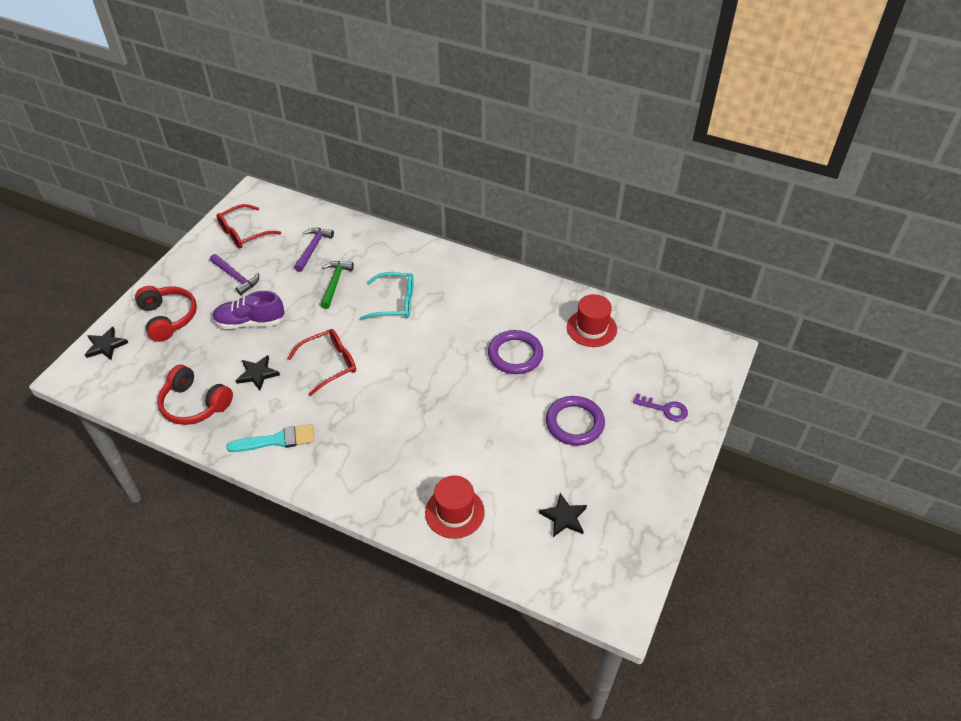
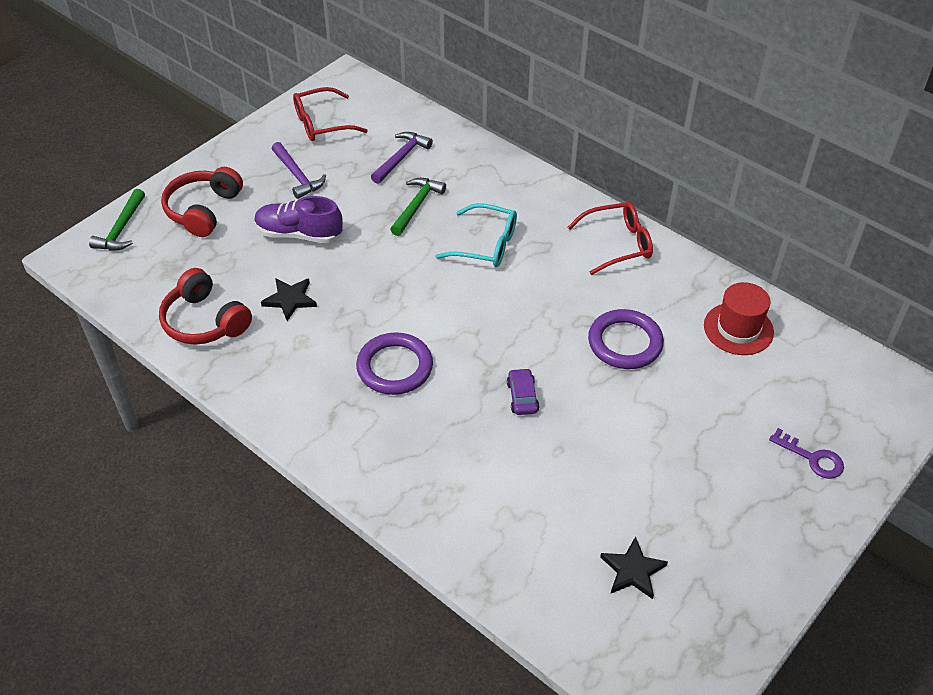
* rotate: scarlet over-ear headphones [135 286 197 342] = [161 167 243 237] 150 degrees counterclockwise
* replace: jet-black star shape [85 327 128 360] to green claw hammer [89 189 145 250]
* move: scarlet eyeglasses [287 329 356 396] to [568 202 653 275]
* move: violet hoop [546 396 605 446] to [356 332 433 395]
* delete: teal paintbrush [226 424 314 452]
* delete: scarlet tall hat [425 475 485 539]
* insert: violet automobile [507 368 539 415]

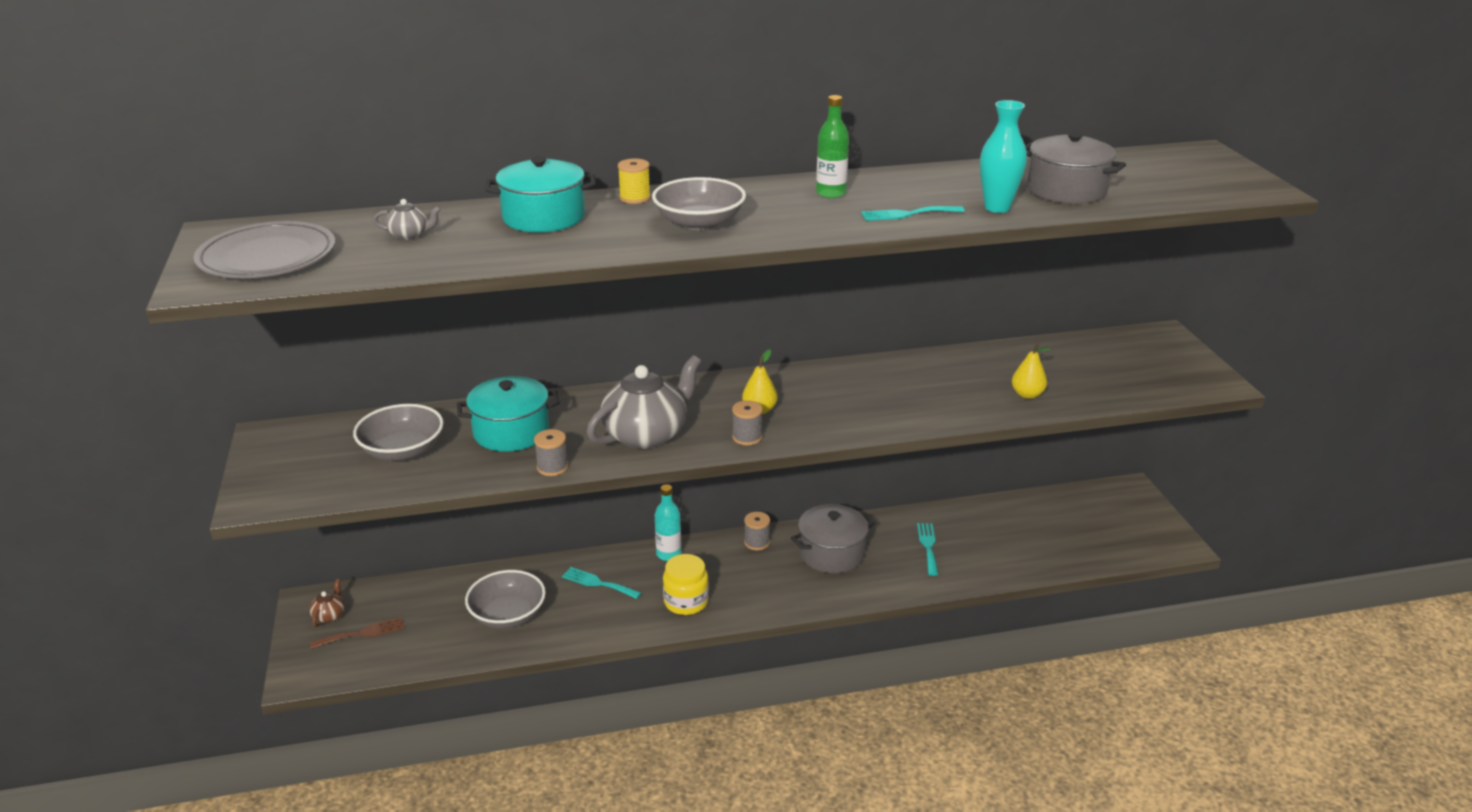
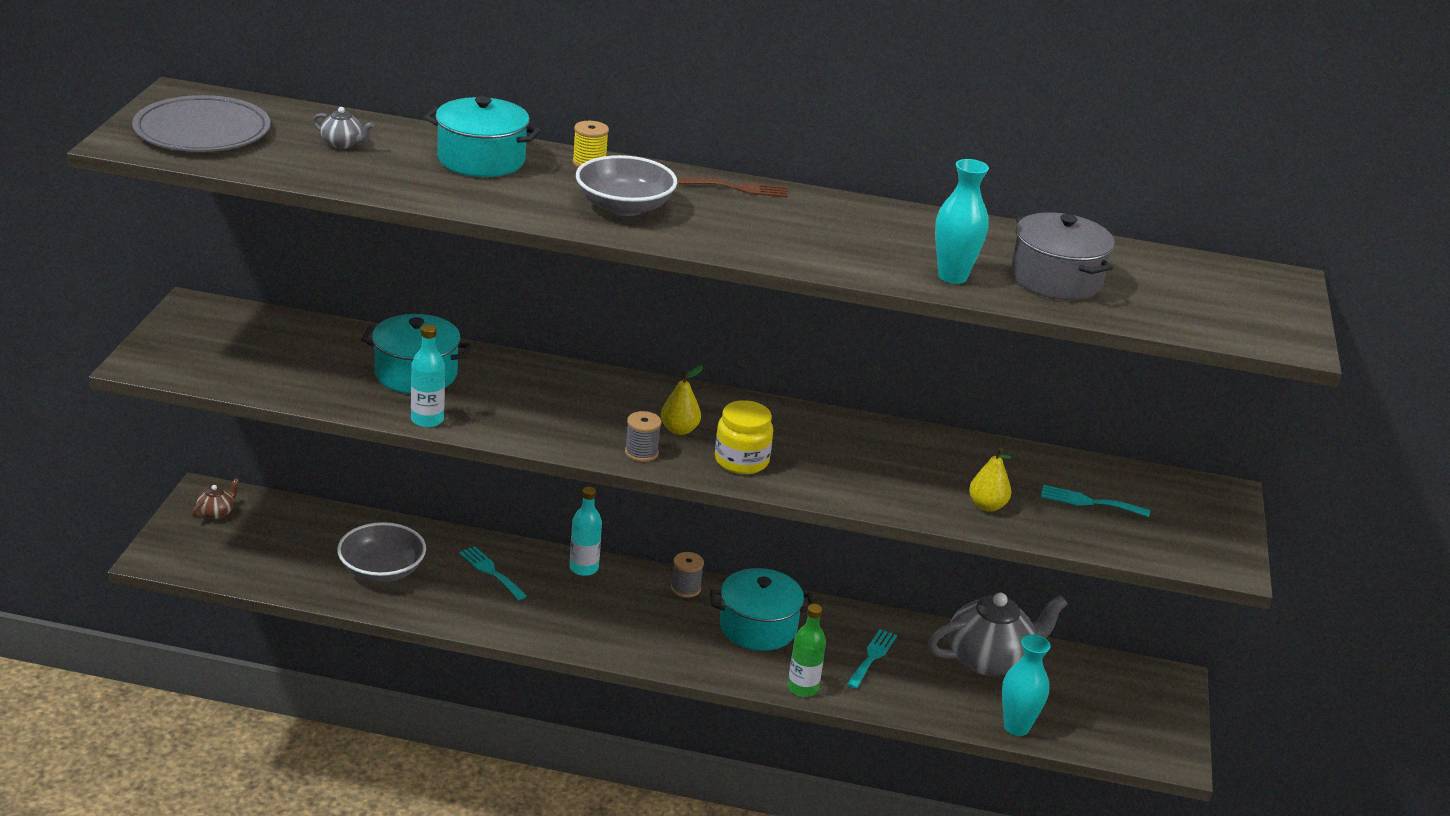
* move: green bottle [816 95 849 198] to [788 604 826 697]
* move: teal dinner fork [861 206 965 221] to [1041 485 1150 517]
* move: ash-grey teapot [587 355 701 449] to [928 593 1068 676]
* delete: ash-grey bowl [353 404 444 460]
* replace: ash-grey reel of thread [534 429 568 476] to teal bottle [411 324 445 428]
* recolor: ash-grey pot [791 504 875 573] to teal pot [710 568 813 651]
* move: bright yellow jam jar [663 554 709 615] to [715 400 773 474]
* move: russet dinner fork [310 617 404 649] to [679 177 788 198]
* insert: teal tall vase [1002 634 1051 736]

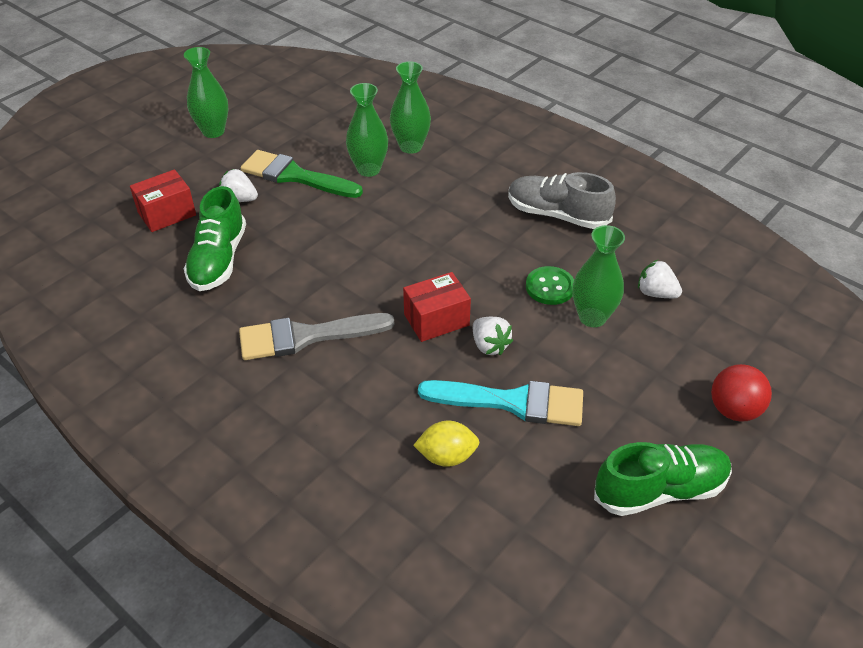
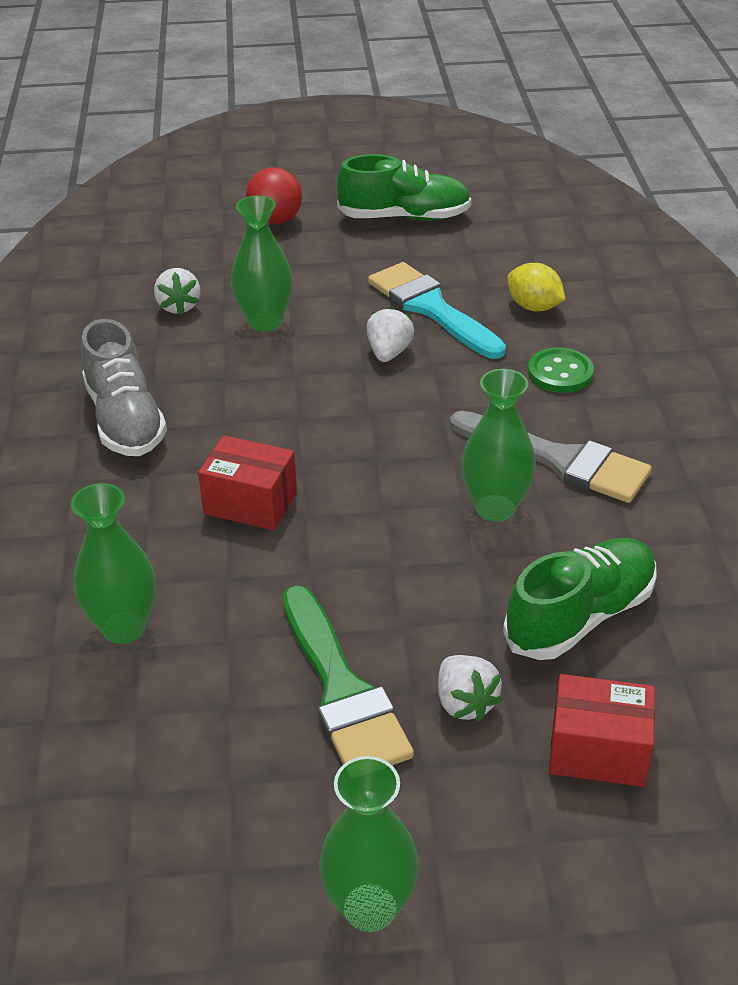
* move: green tall vase [346 83 388 177] to [462 369 536 522]
* move: green sewing button [526 266 574 305] to [528 347 594 393]
* move: scarlet box [403 272 471 342] to [198 435 297 530]
* rotate: green shoe [594 442 732 516] = [337 154 471 221] 150 degrees clockwise

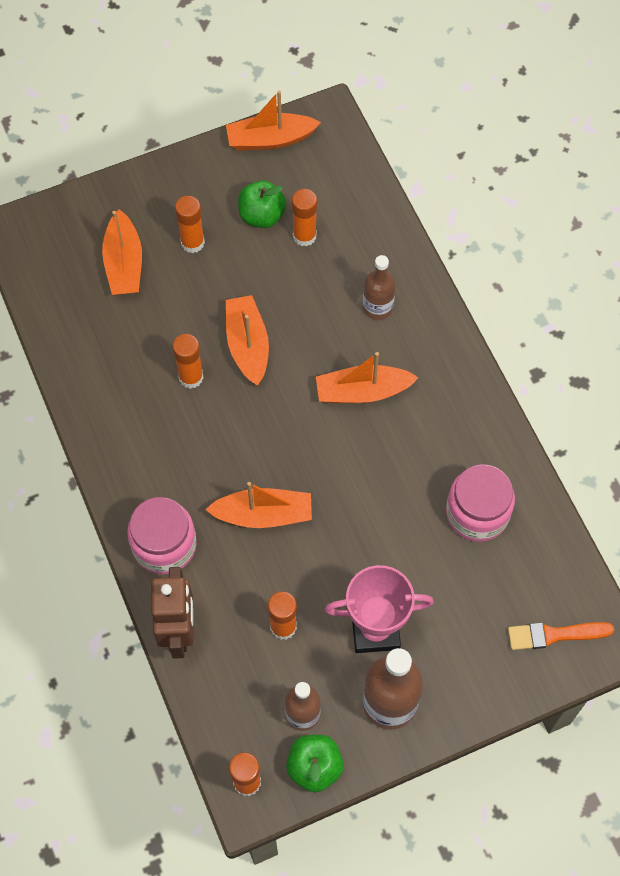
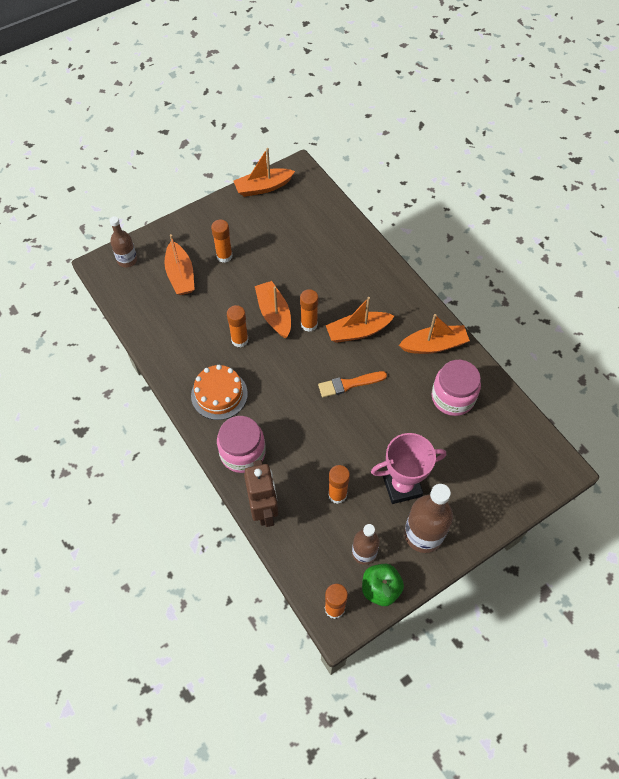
* delete: green apple fruit [238 181 286 228]
* move: orange stick of glue [292 189 317 247] to [300 289 318 332]
* move: russet bottle [363 255 396 320] to [109 216 137 268]
* move: orange sailboat [205 482 312 528] to [399 314 470 354]
* move: orange paintbrush [508 622 614 650] to [318 371 387 397]
* insert: orange layer cake [191 365 248 420]

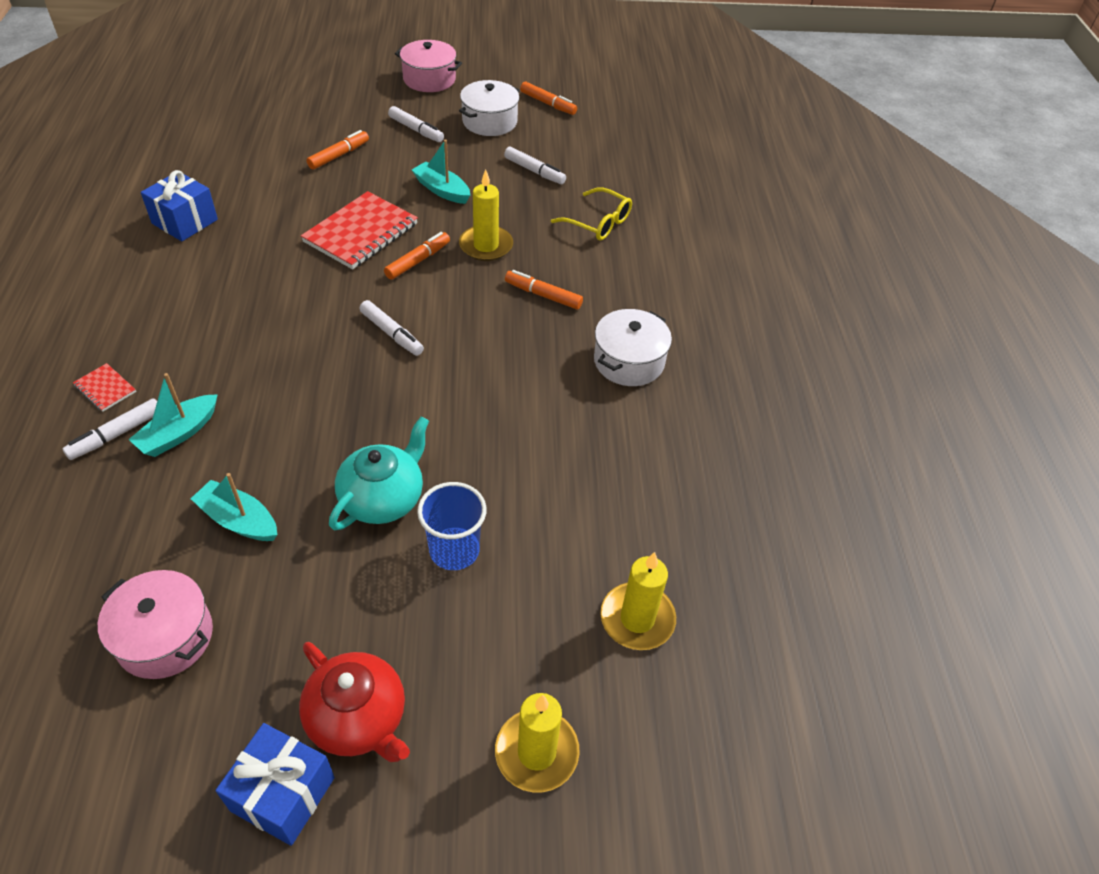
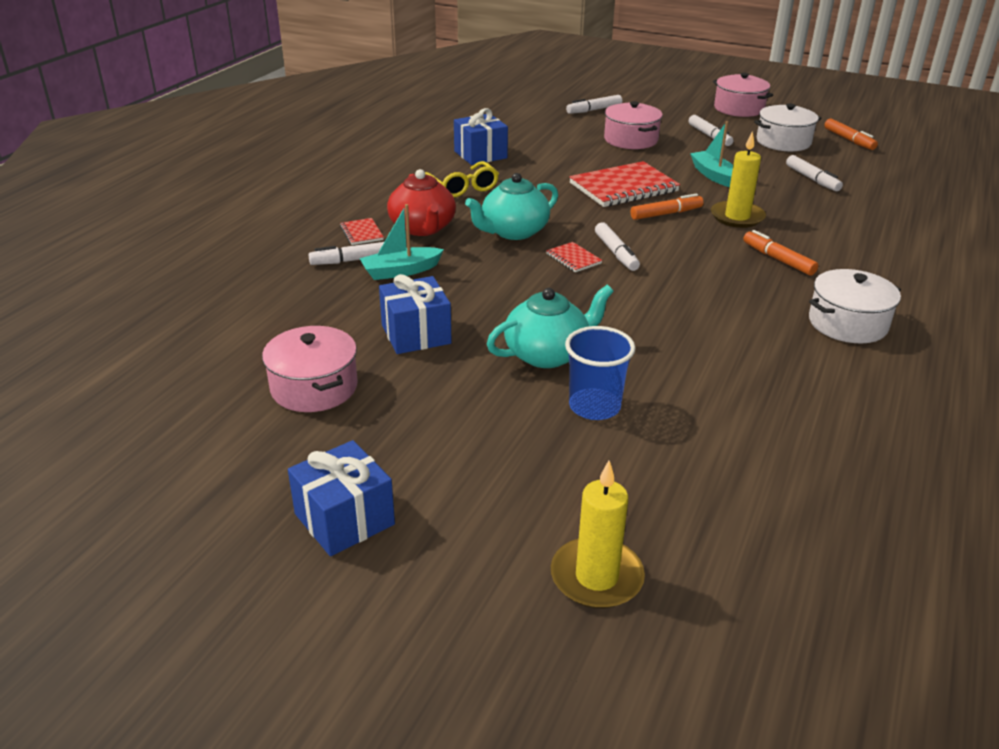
* replace: orange marker [306 130 369 169] to rosy pot [604 101 663 149]
* move: bright yellow eyeglasses [551 187 632 241] to [425 161 499 197]
* replace: teal sailboat [191 473 277 541] to royal blue gift [379 274 452 354]
* delete: bright yellow wax candle [600 552 676 650]
* move: scarlet teapot [299 642 410 762] to [387 169 456 236]
* insert: snow-white marker [566 95 622 114]
* insert: teal teapot [465 173 558 240]
* insert: scarlet exercise book [546 242 602 272]

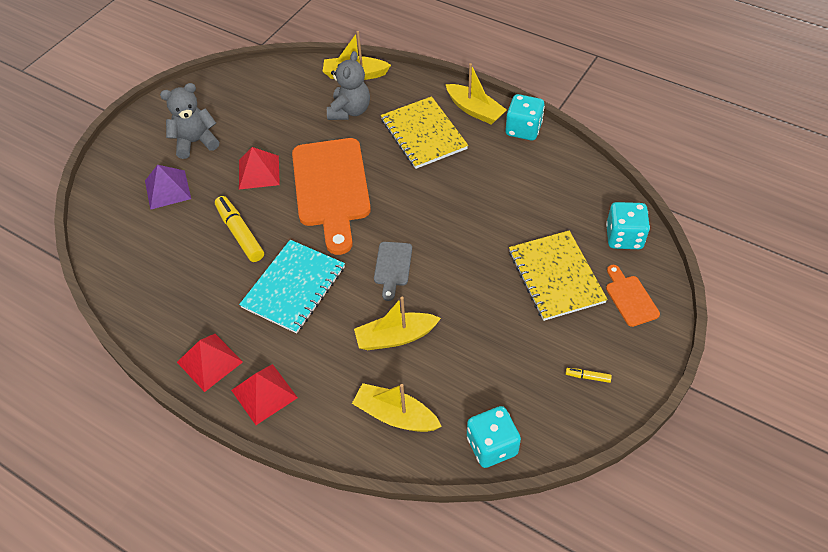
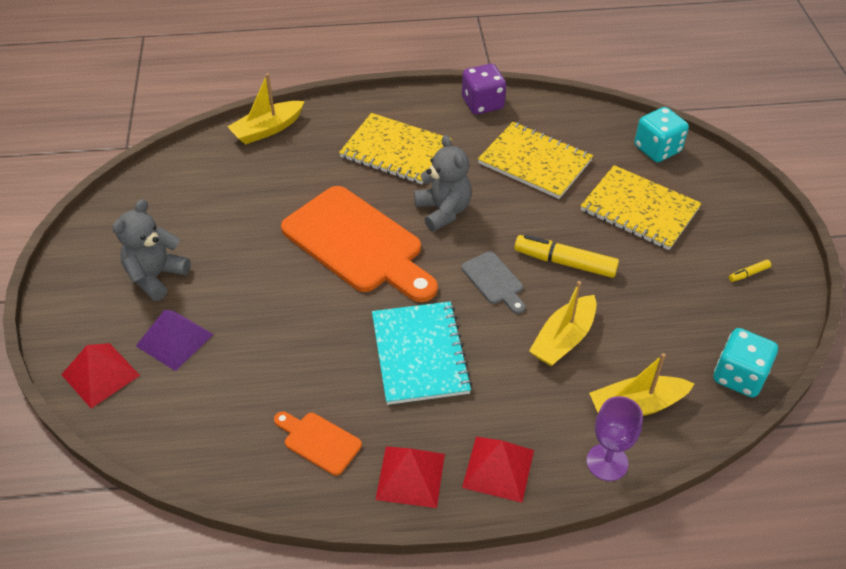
* move: ash-grey stuffed bear [327 51 370 120] to [414 135 472 232]
* delete: bright yellow sailboat [446 63 507 125]
* recolor: teal dice [506 94 545 140] to violet dice [462 64 506 115]
* move: scarlet pyramid shape [239 147 280 190] to [61 343 140 408]
* move: bright yellow marker [215 196 264 262] to [514 235 619 278]
* move: orange chopping board [606 265 660 327] to [274 411 362 475]
* insert: bright yellow exercise book [478 122 593 199]
* insert: violet goblet [586 396 643 481]

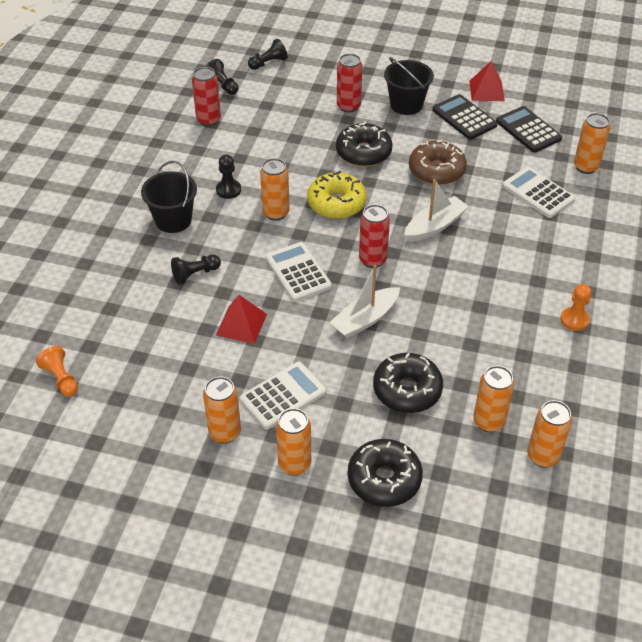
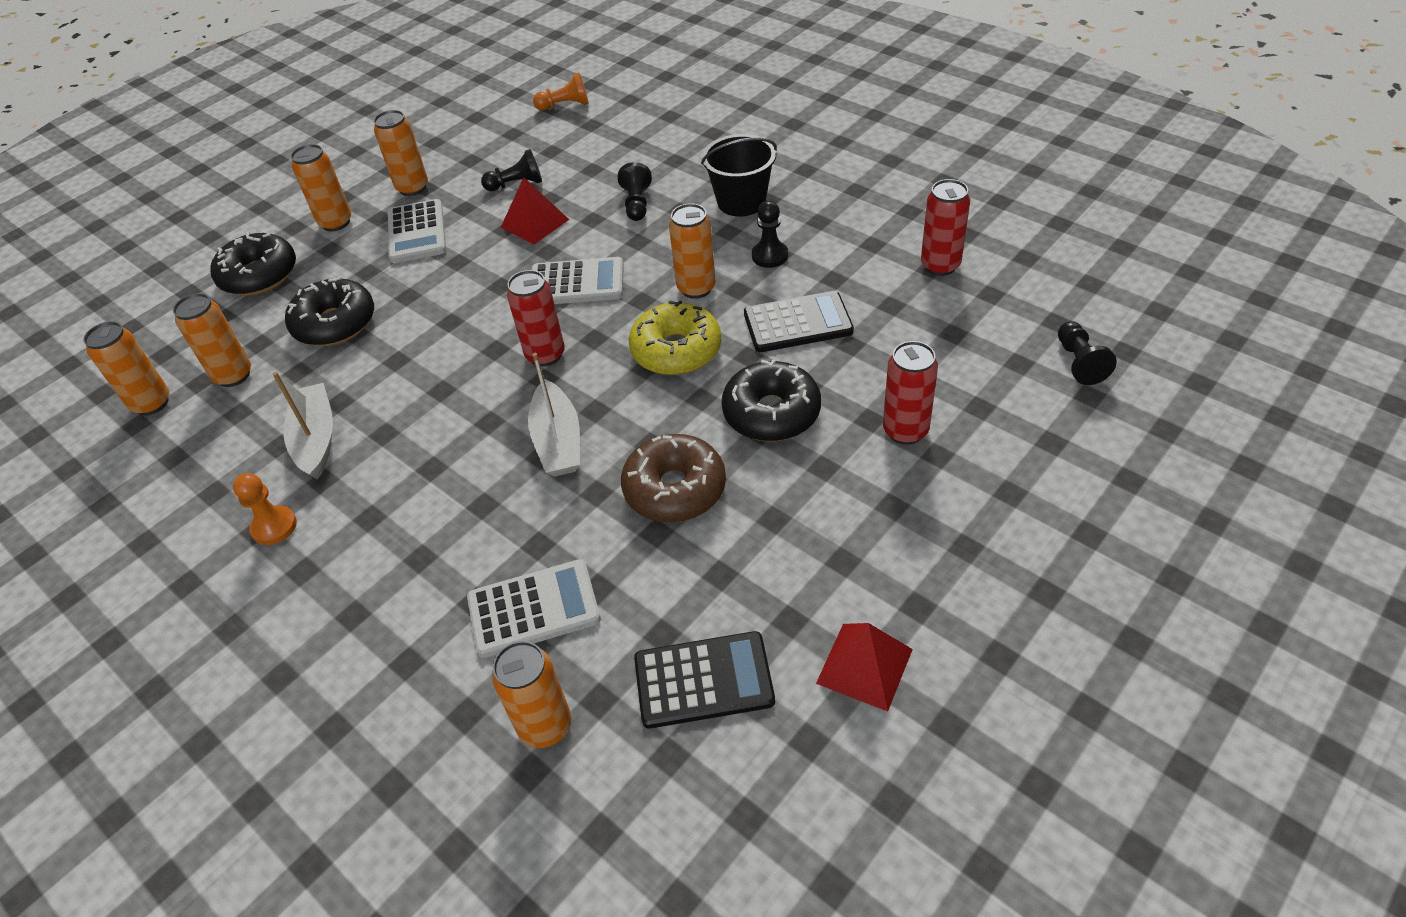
* delete: jet-black sand bucket [384 57 434 115]
* move: jet-black chess pawn [205 59 238 95] to [481 149 542 191]
* move: jet-black pocket calculator [432 94 497 140] to [744 291 854 352]
* move: snow-white sailboat [330 265 400 338] to [273 372 333 480]

